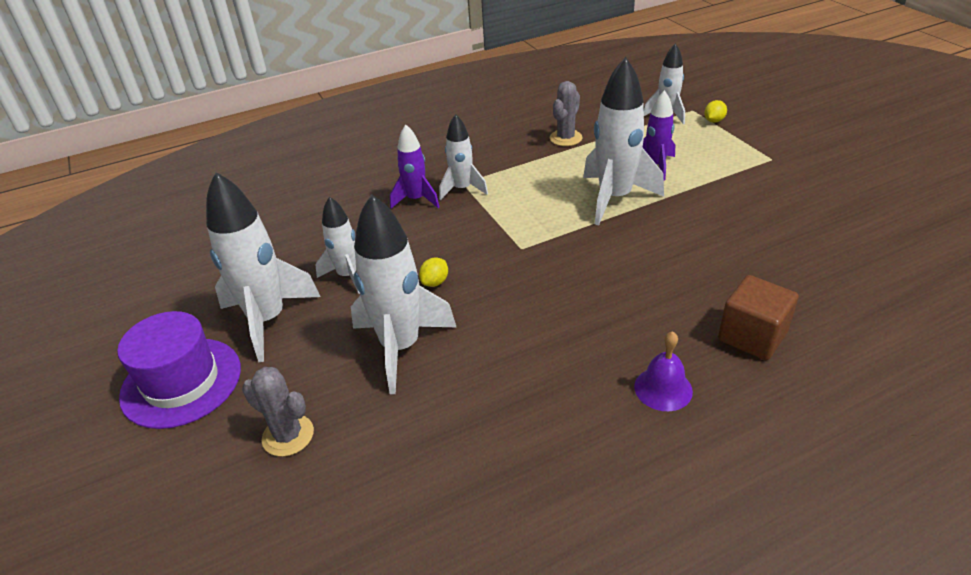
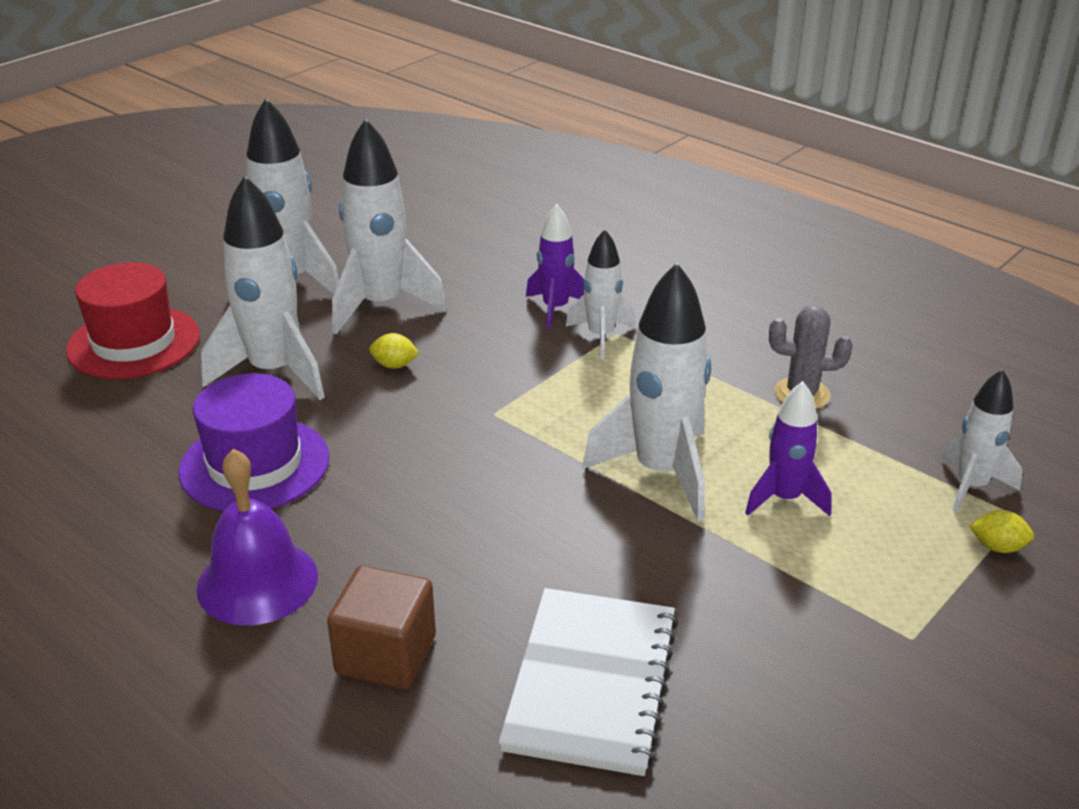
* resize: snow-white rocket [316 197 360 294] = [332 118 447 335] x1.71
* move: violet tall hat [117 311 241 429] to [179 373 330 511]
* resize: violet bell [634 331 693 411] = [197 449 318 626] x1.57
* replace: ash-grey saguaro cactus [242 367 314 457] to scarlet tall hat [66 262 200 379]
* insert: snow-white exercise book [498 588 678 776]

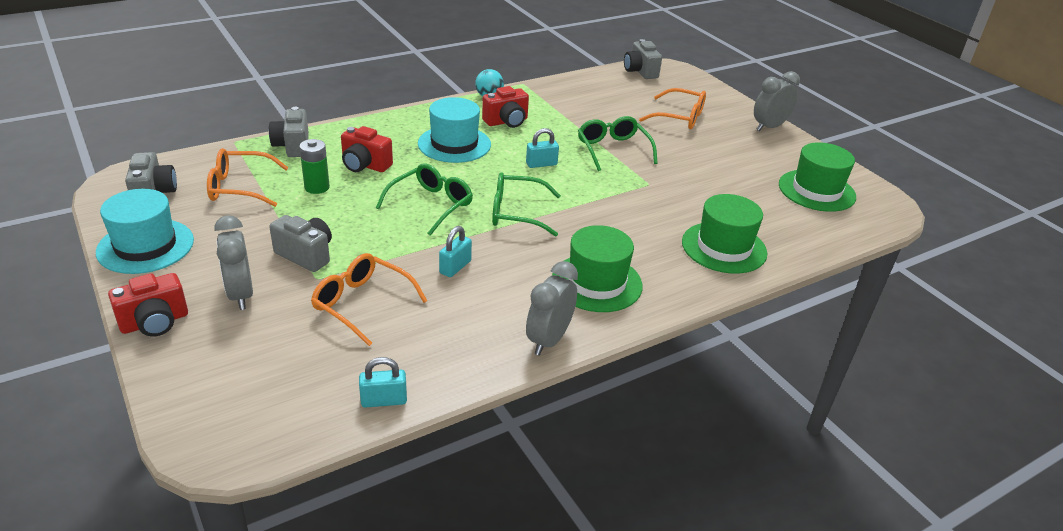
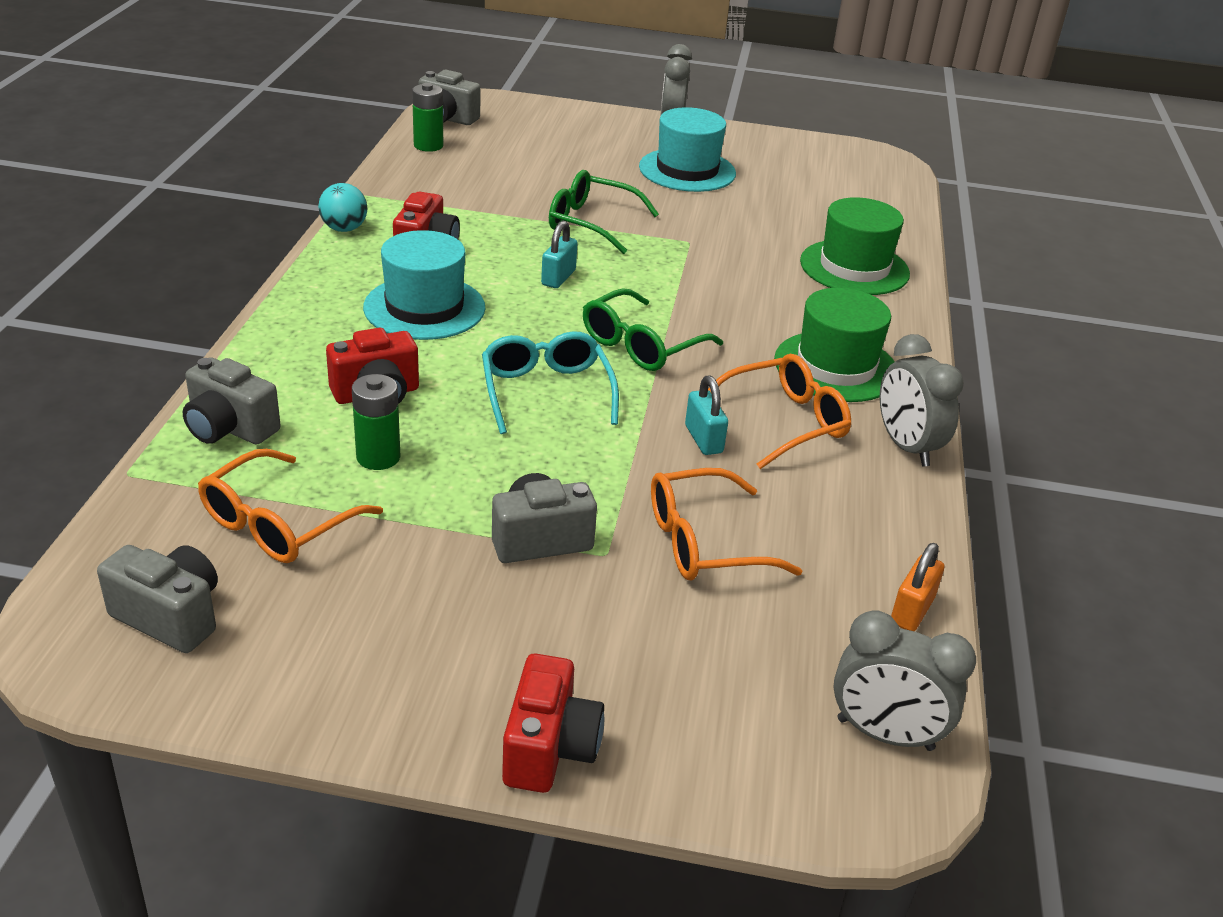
* move: orange eyeglasses [639 88 706 129] to [708 354 851 469]
* delete: green tall hat [779 142 856 212]
* recolor: green eyeglasses [376 163 473 236] to teal eyeglasses [482 331 619 434]
* move: teal tall hat [96 189 194 274] to [639 107 736 192]
* move: ash-grey alarm clock [214 215 253 310] to [833 610 976 751]
* recolor: teal small lock [359 357 407 408] to orange small lock [891 543 944 631]
* insert: green power cell [412 83 443 152]

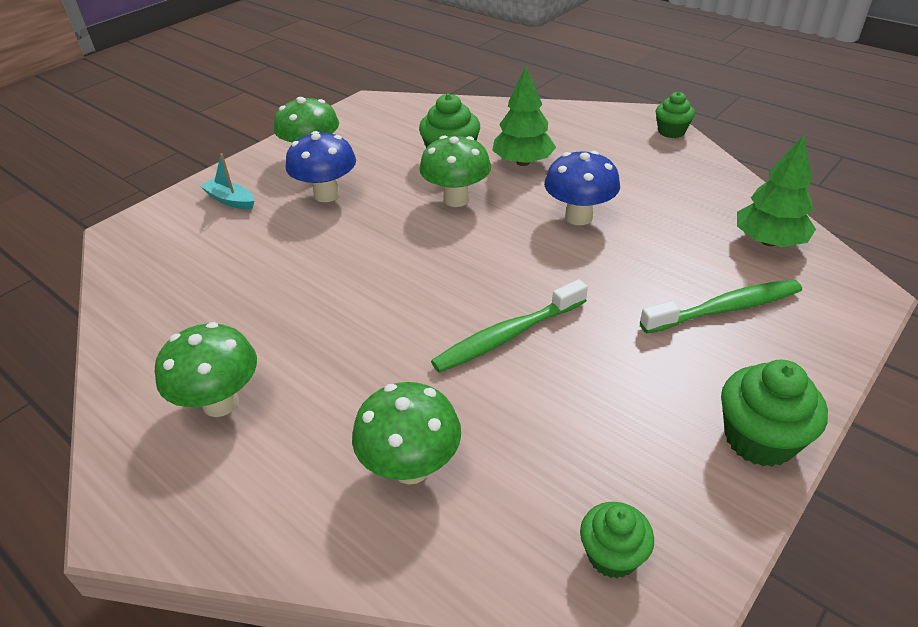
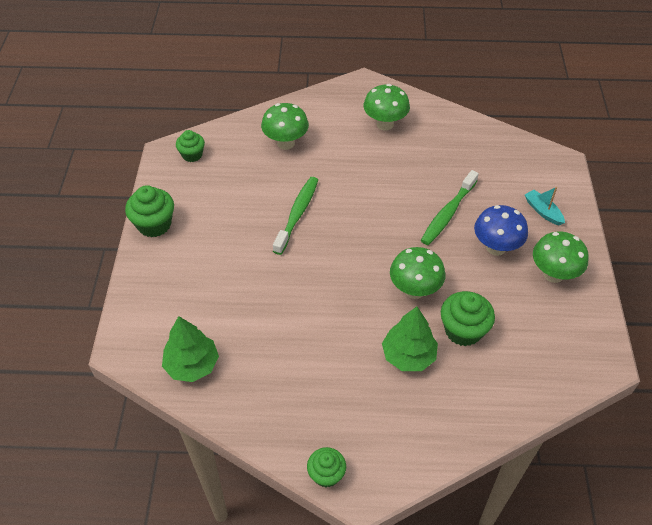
* delete: royal blue mushroom [544 151 620 225]
* rotate: teal sailboat [200 154 254 210] = [525 187 565 225] 120 degrees counterclockwise
* move: green dental brush [640 280 802 333] to [421 170 479 245]

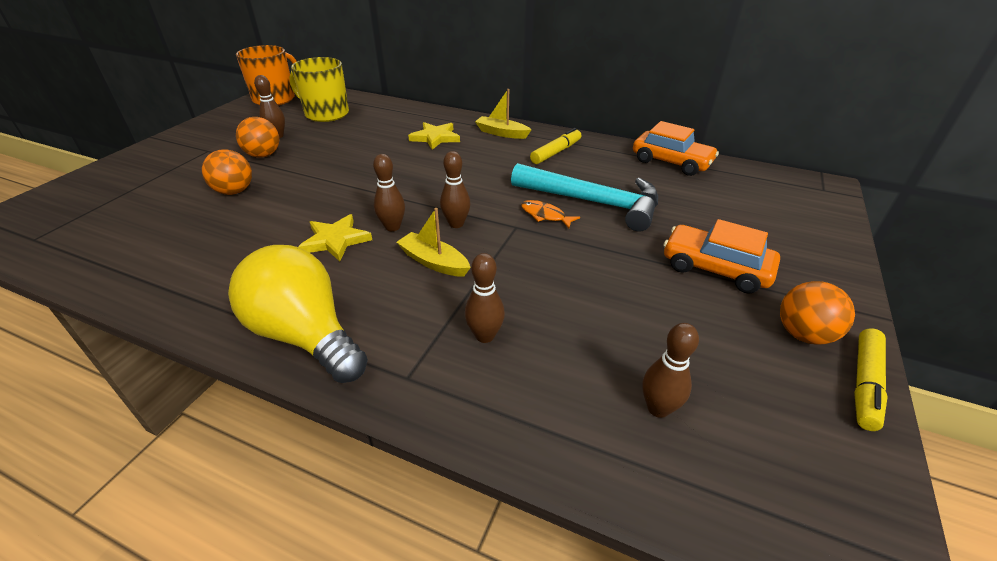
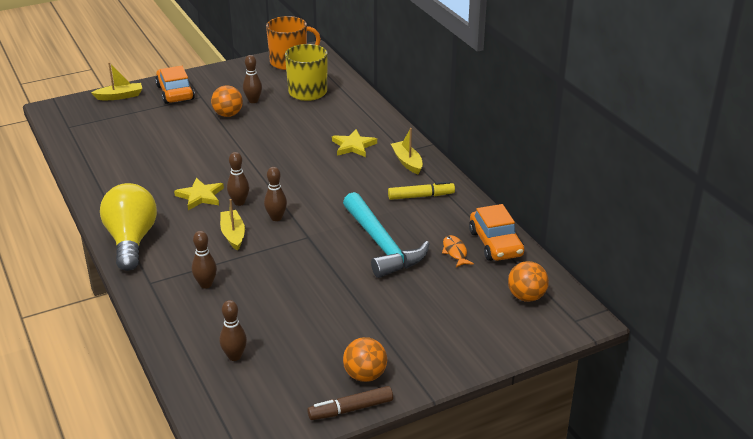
* move: orange sphere [202 149 252 195] to [508 261 549 302]
* move: orange fish [521 200 580 228] to [442 235 474 267]
* move: orange automobile [664 219 780 294] to [155 66 195 104]
* recolor: bright yellow marker [854 328 888 431] to russet marker [307 386 393 420]
* insert: bright yellow sailboat [91 62 142 100]

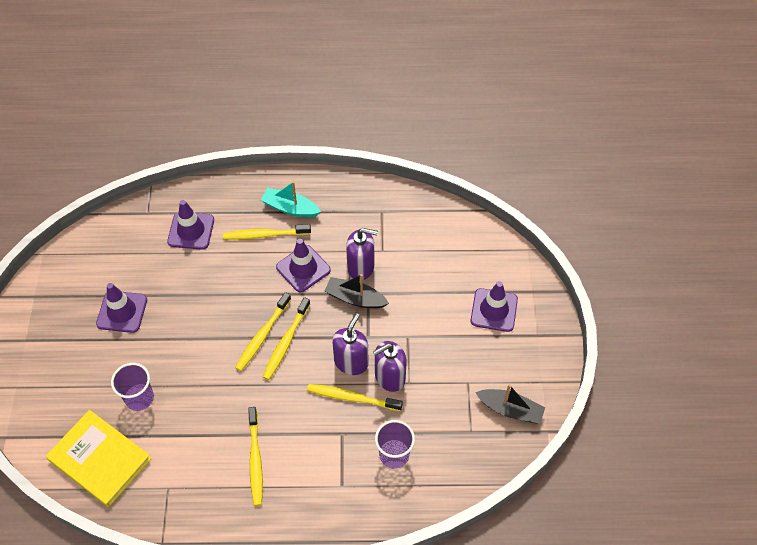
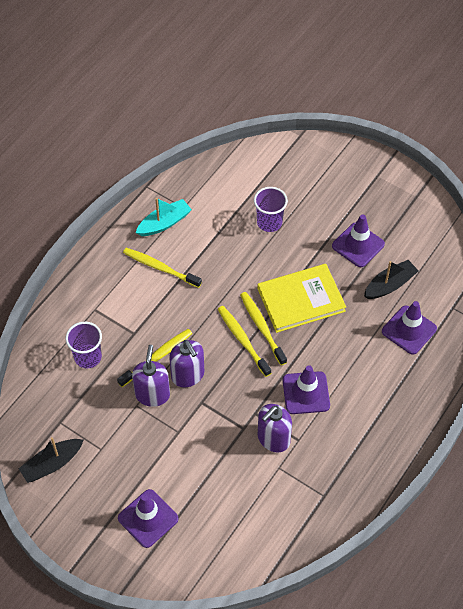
* move: teal sailboat [261 181 321 217] to [136 198 192 236]
* delete: bright yellow dental brush [223 224 311 240]
* move: jet-black sailboat [325 274 389 309] to [364 260 419 299]
* move: bright yellow book [46 410 152 507] to [257 264 346 333]

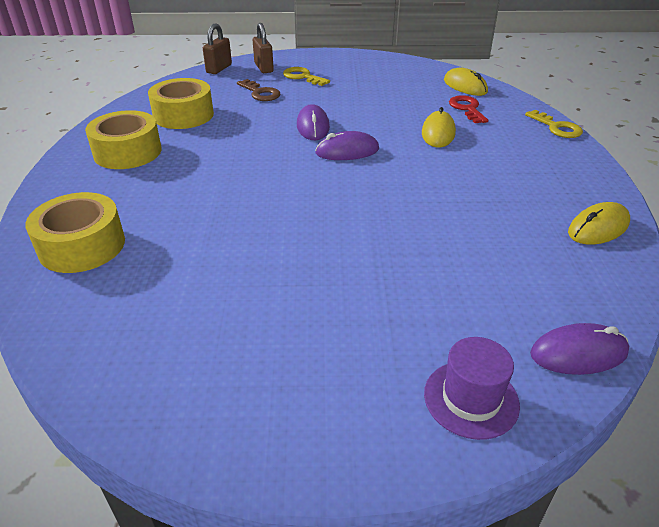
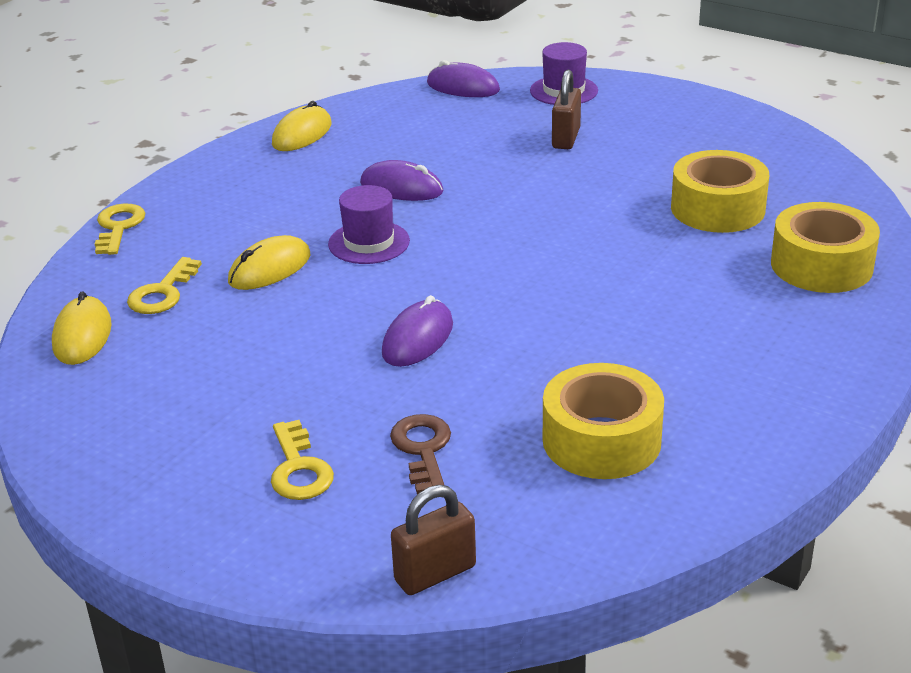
* move: russet small lock [253 23 274 73] to [552 70 581 149]
* recolor: scarlet latchkey [449 95 488 123] to bright yellow latchkey [127 257 202 314]
* move: bright yellow sticky tape [85 110 162 169] to [671 150 769 233]
* move: violet computer mouse [315 131 379 160] to [360 160 443 201]
* rotate: bright yellow computer mouse [568 202 630 245] = [272 101 332 151] 60 degrees counterclockwise
* insert: violet tall hat [328 185 410 264]

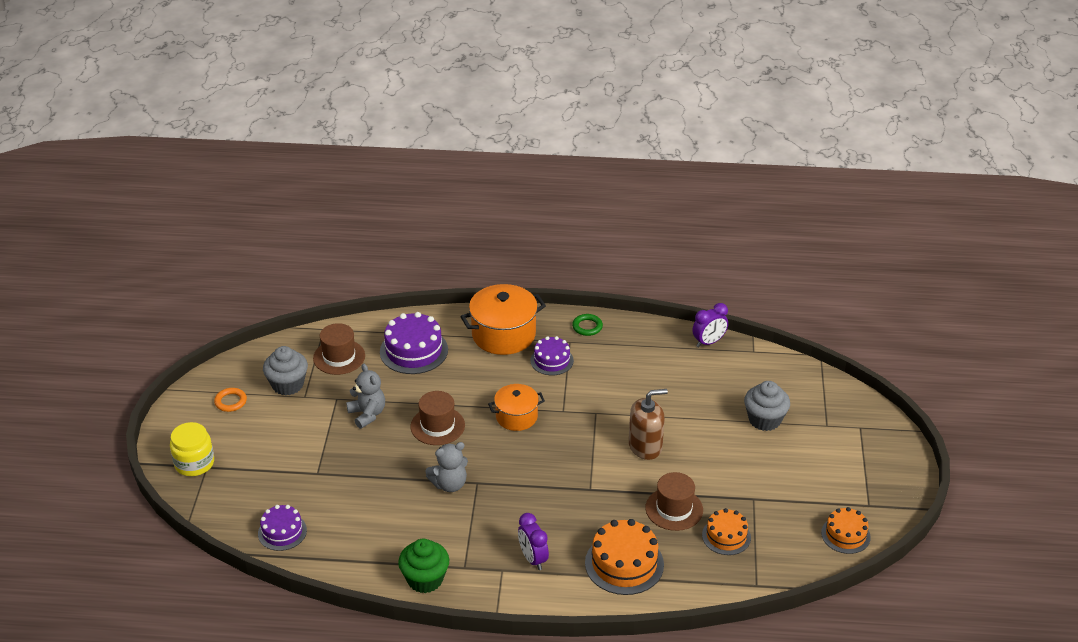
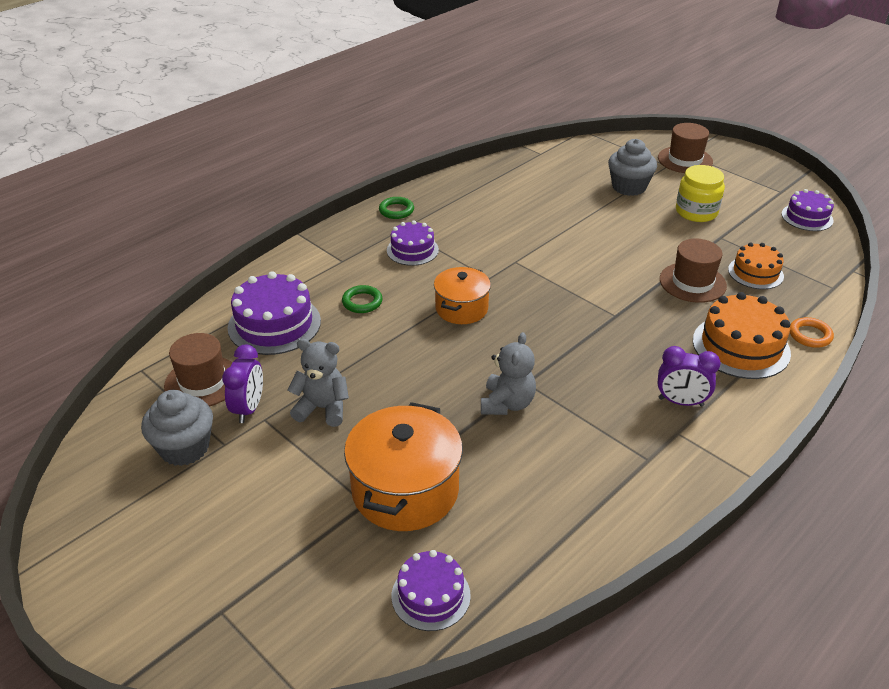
* move: orange pot [460 284 546 355] to [344 402 463 531]
* move: violet alarm clock [692 303 728 347] to [222 345 263 423]
* move: orange hoop [214 388 247 412] to [790 317 834 348]
* delete: russet pump bottle [629 389 668 460]
* move: russet tall hat [410 391 465 445] to [658 123 713 173]
* move: bright yellow jam jar [170 422 214 476] to [676 165 725 222]
* recolor: orange layer cake [821 507 871 554] to violet layer cake [782 189 834 231]
* delete: green cupcake [398 539 449 593]
* insert: green hoop [342 285 383 313]

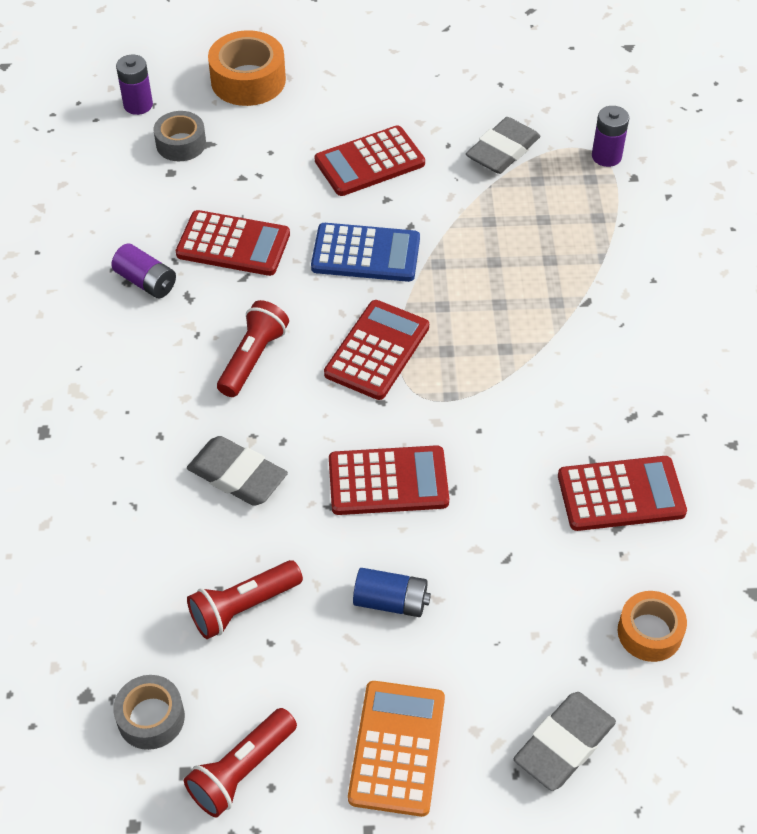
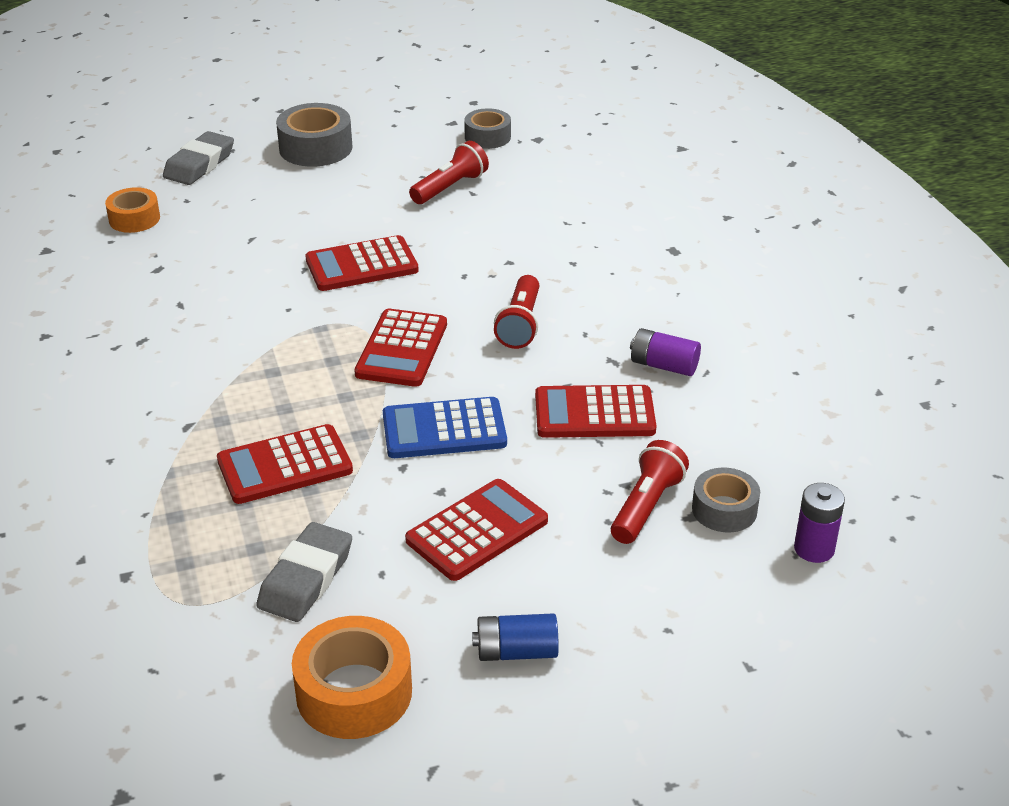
* move: orange sticky tape [208 30 286 106] to [292 616 412 739]
* delete: violet power cell [592 106 629 167]
* delete: ash-grey gum eraser [187 436 288 506]
* move: scarlet pocket calculator [558 456 687 531] to [217 424 353 504]
* move: royal blue power cell [353 568 431 617] to [472 613 559 661]
* replace: orange pocket calculator [348 681 445 817] to ash-grey sticky tape [276 103 352 167]
* move: scarlet flashlight [184 708 297 817] to [611 440 689 544]

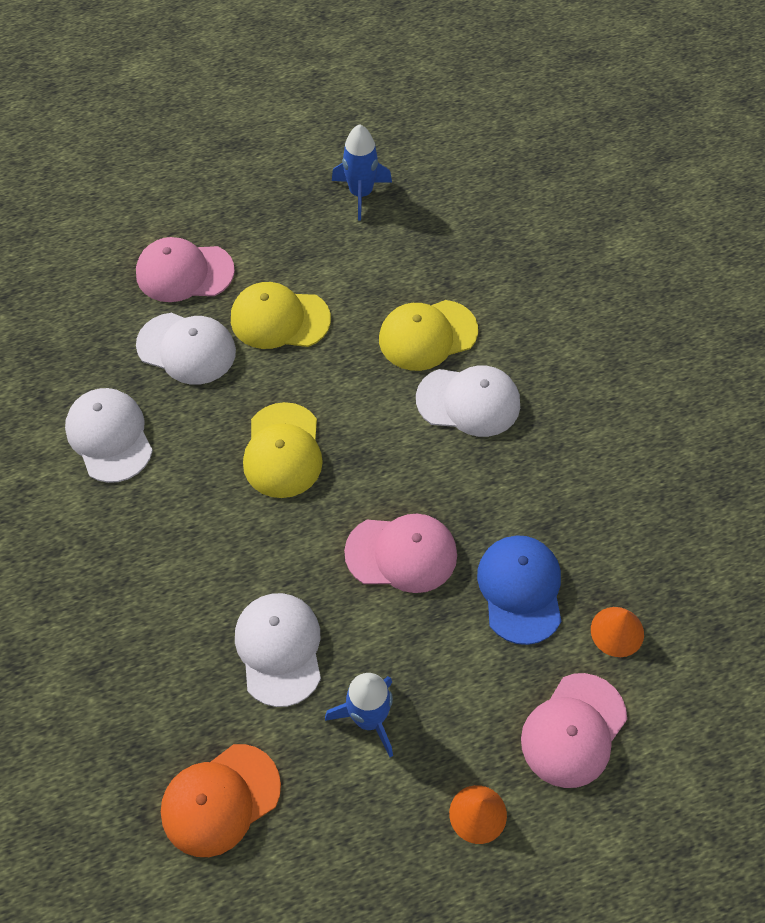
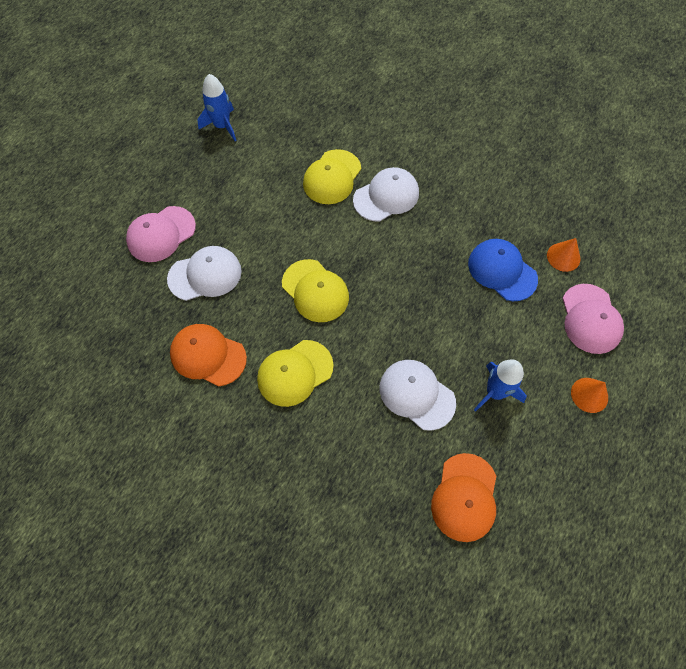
* move: bright yellow cap [231 282 331 349] to [257 340 334 407]
* recolor: snow-white cap [65 388 153 483] to orange cap [170 324 247 386]
* delete: rosy cap [344 514 457 593]

